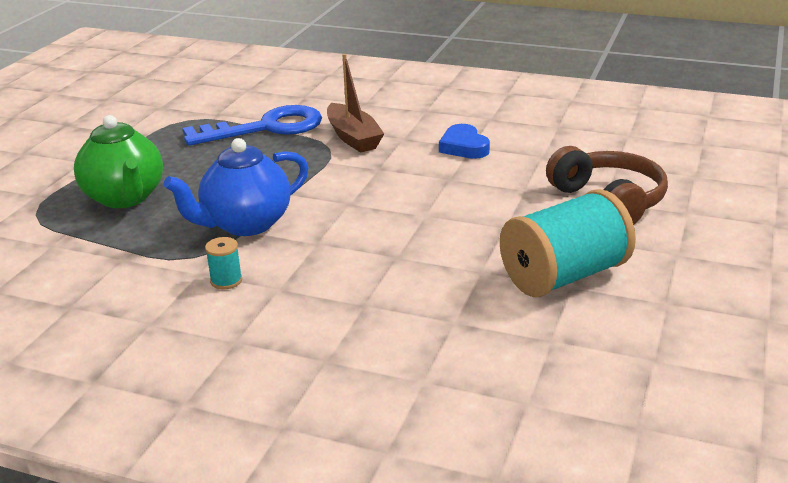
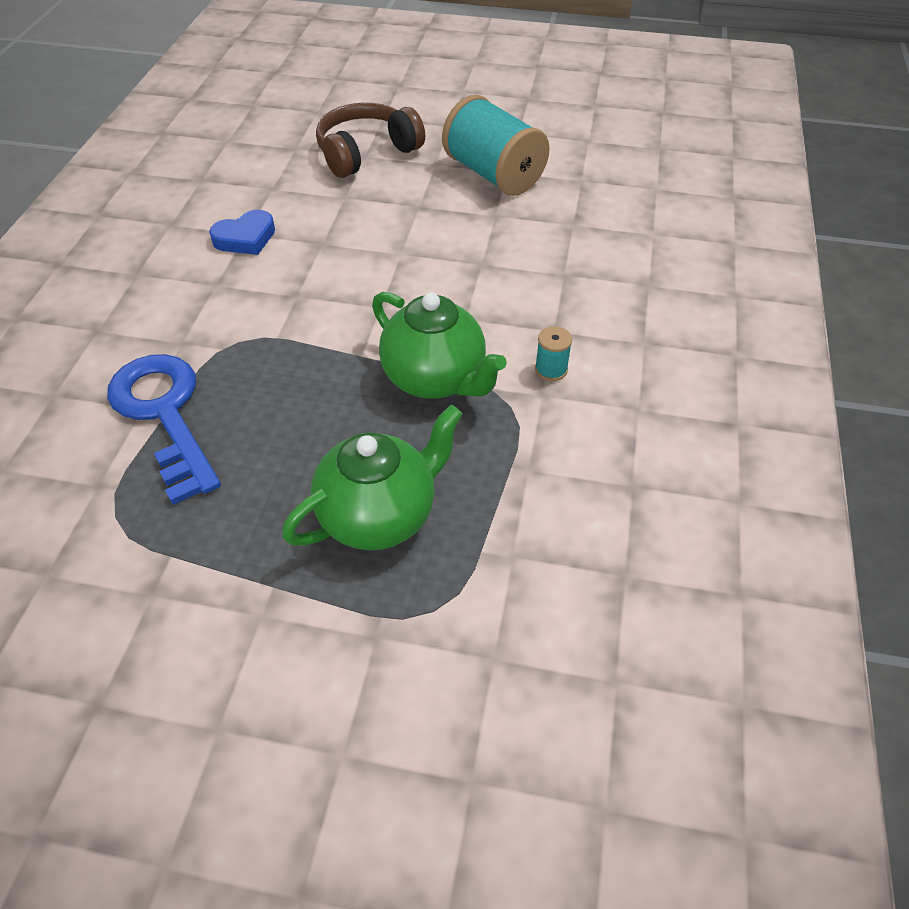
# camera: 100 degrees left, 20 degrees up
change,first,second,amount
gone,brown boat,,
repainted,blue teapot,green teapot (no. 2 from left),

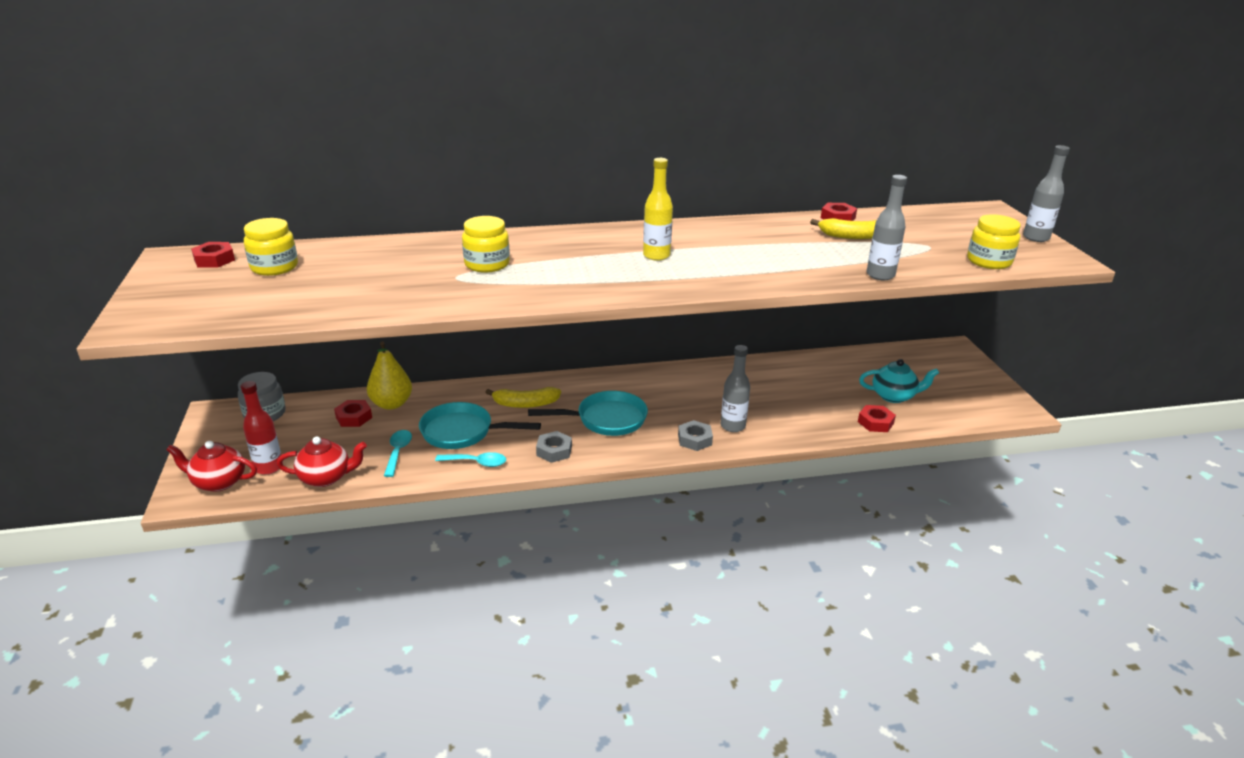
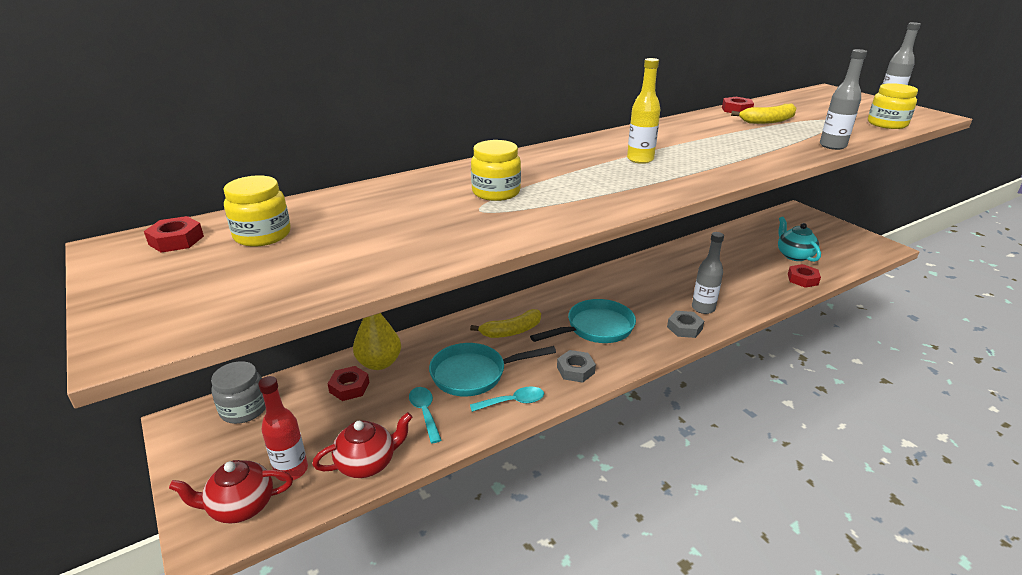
# camera: 20 degrees left, 0 degrees up
change,first,second,amount
rotated,turquoise teapot,,90 degrees counterclockwise

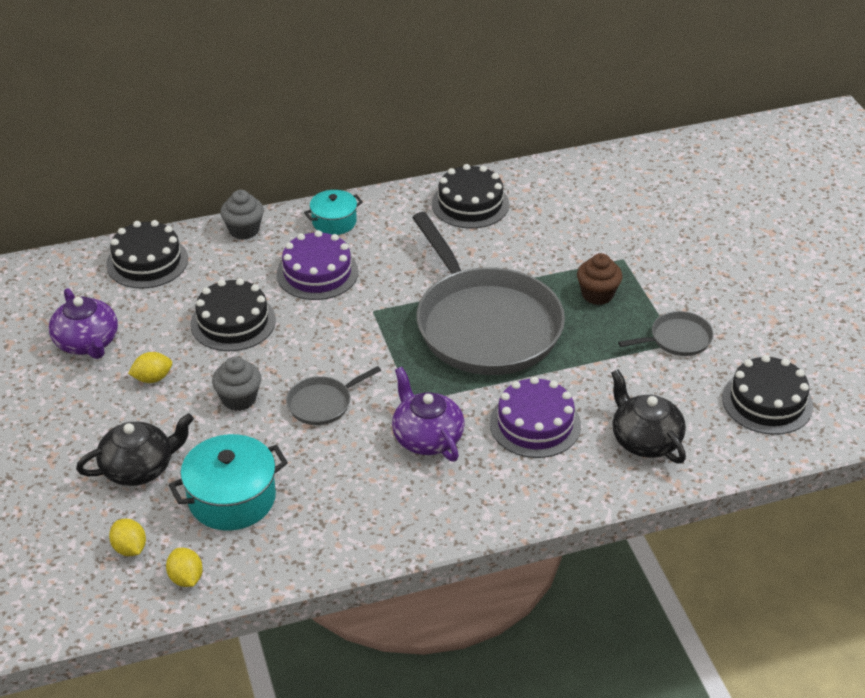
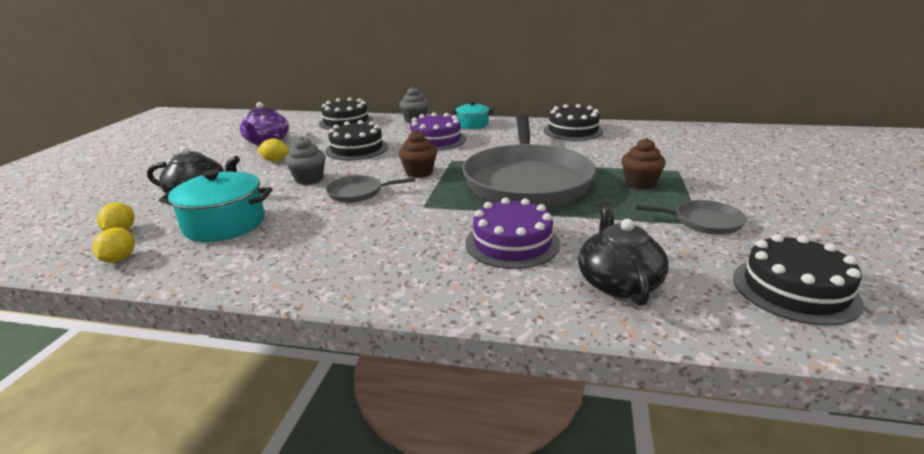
# camera: 30 degrees right, 15 degrees down
change,first,second,amount
gone,purple teapot (no. 2 from left),,
new,,brown cupcake (no. 1 from left),

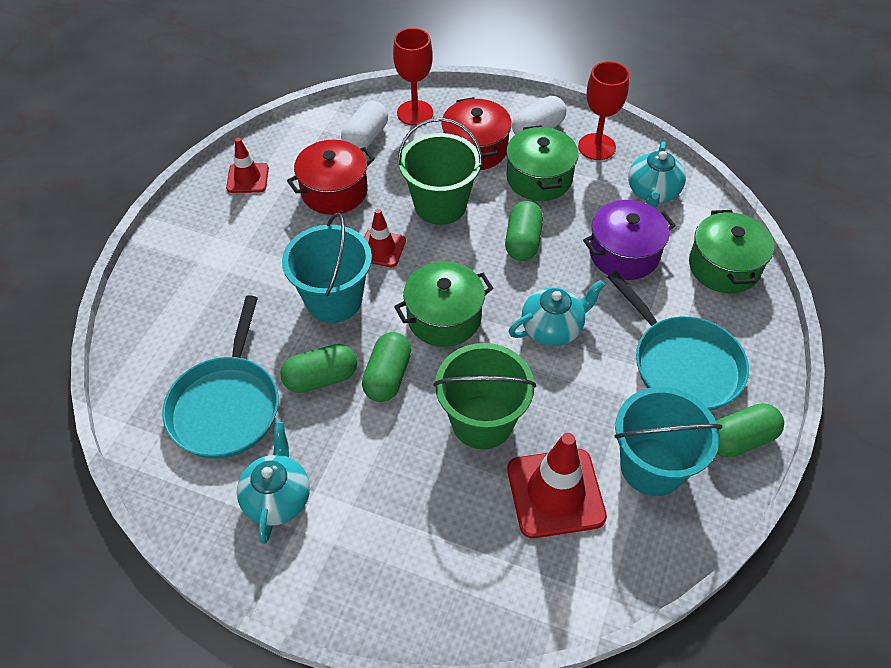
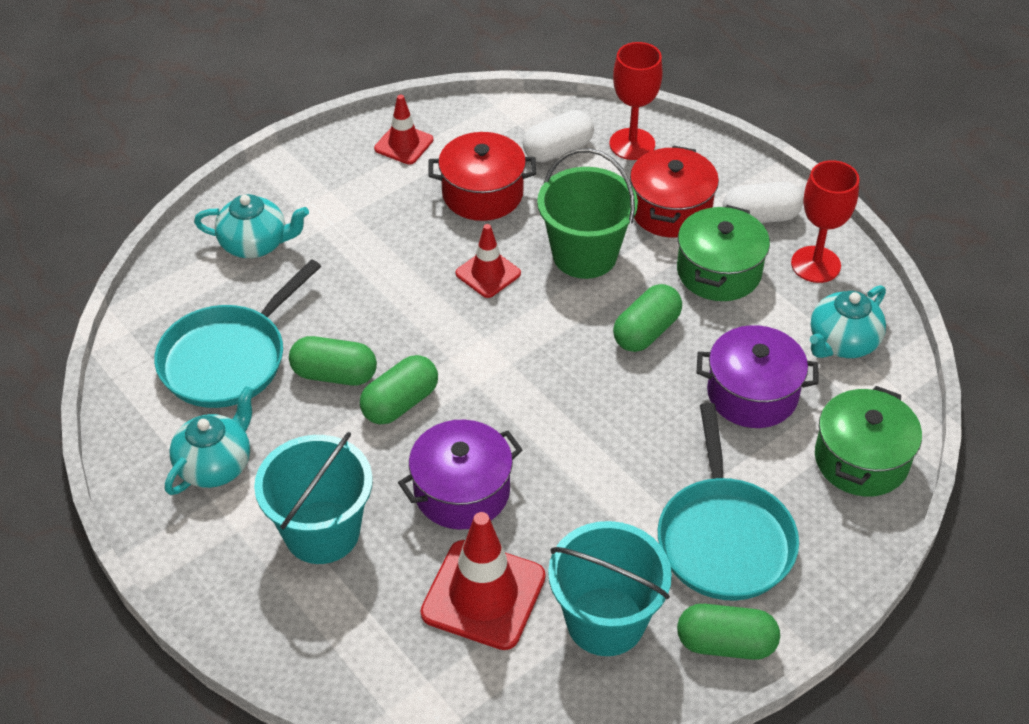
# camera: 30 degrees right, 5 degrees down
change,first,second,amount
gone,green pot (no. 1 from left),,
shifted,turquoise bucket (no. 1 from left),,
shifted,turquoise teapot (no. 2 from left),,
swapped,green bucket (no. 2 from left),purple pot (no. 1 from left),

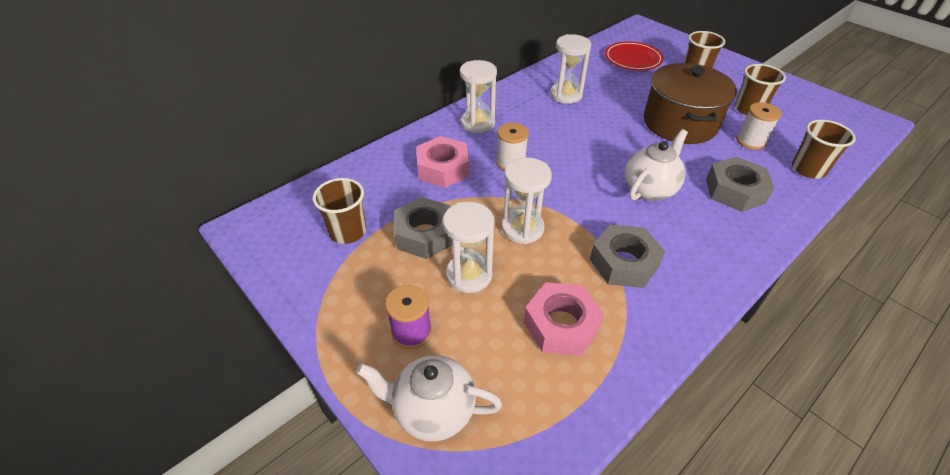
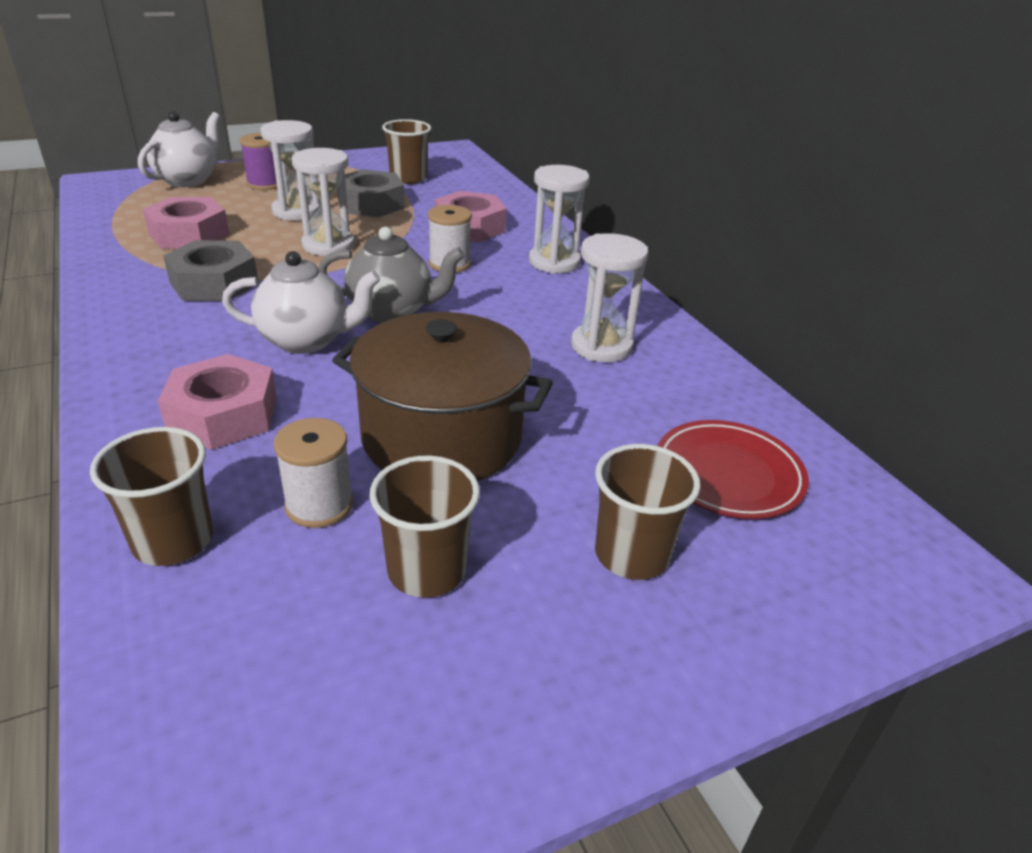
# camera: 105 degrees right, 10 degrees down
change,first,second,amount
new,,grey teapot,
repainted,grey nut (no. 3 from left),pink nut (no. 2 from left),
rotated,white teapot (no. 2 from left),,60 degrees counterclockwise

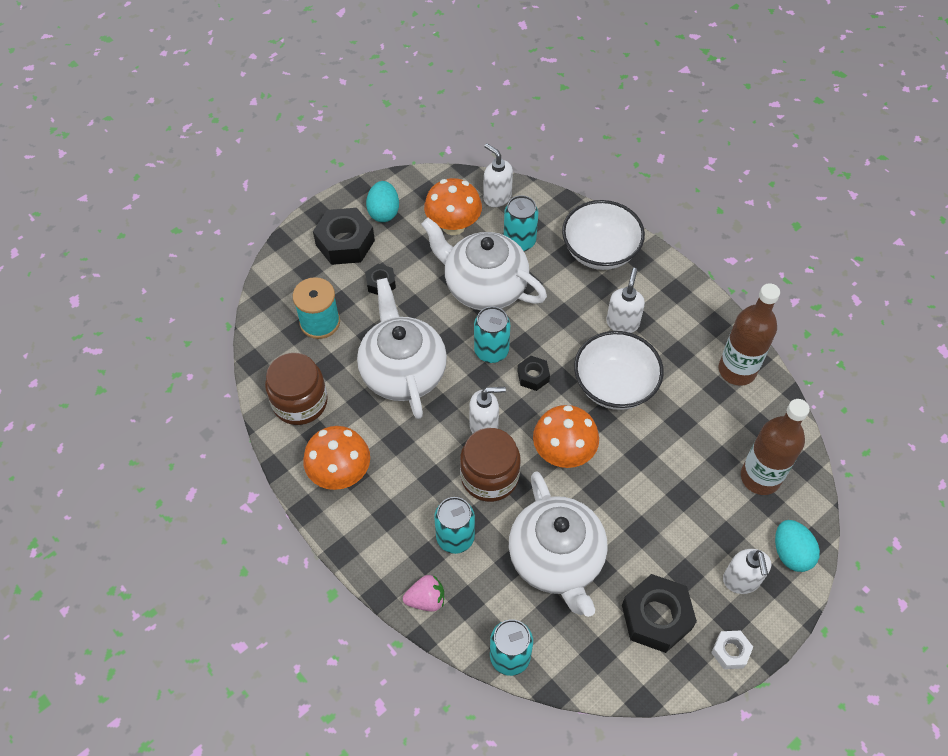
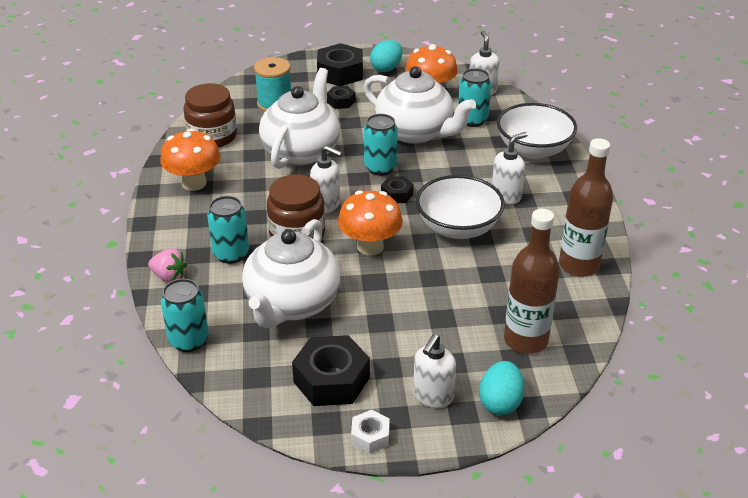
# camera: 35 degrees right, 20 degrees down
change,first,second,amount
rotated,white teapot (no. 2 from left in the first image),white teapot (no. 3 from left),150 degrees clockwise

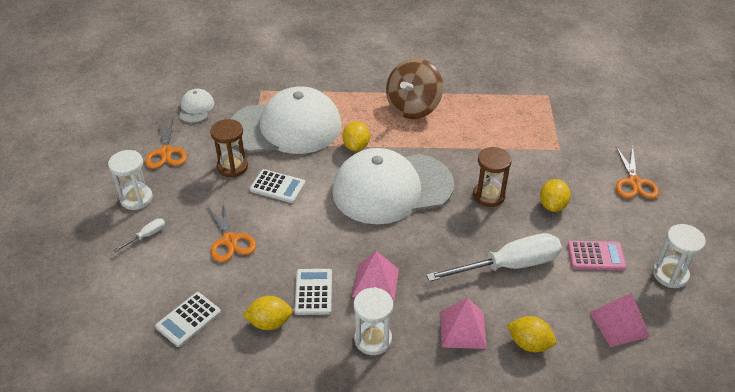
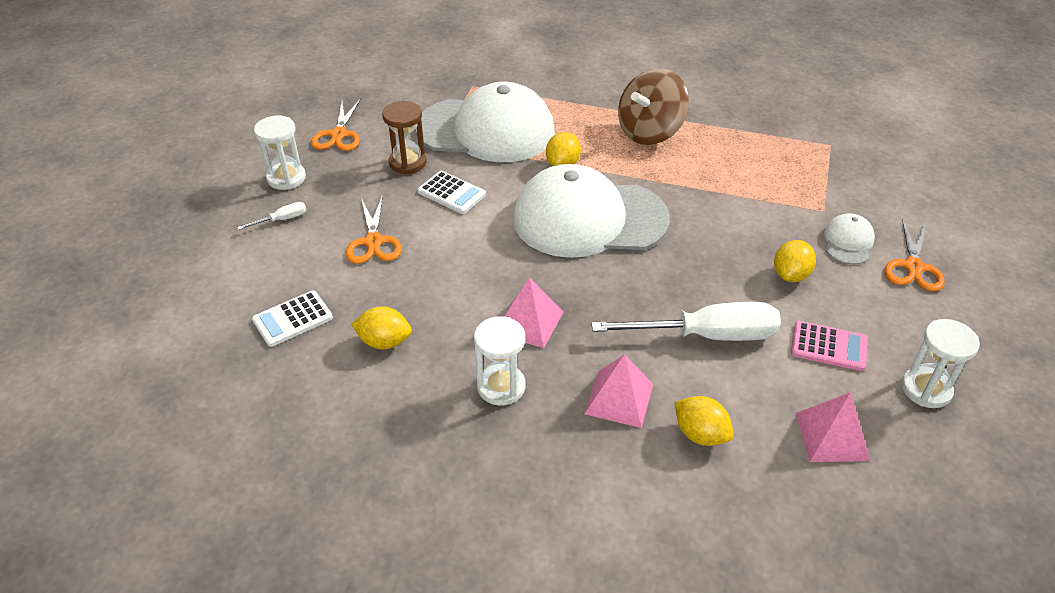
# camera: 15 degrees right, 0 degrees up
change,first,second,amount
gone,white calculator (no. 3 from left),,
gone,brown hourglass (no. 2 from left),,
shifted,white cap (no. 1 from left in the first image),white cap (no. 3 from left),

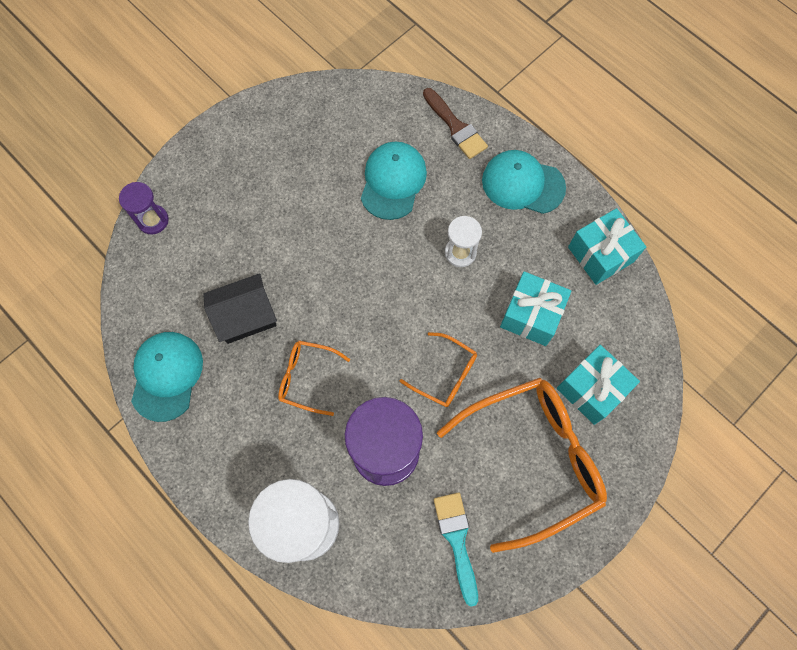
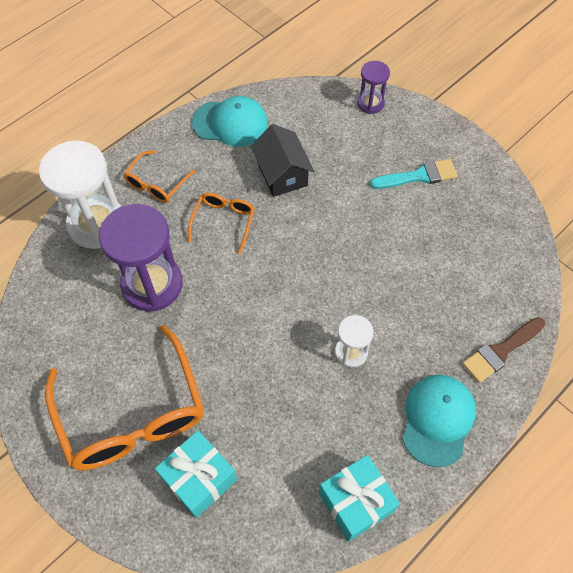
# camera: 90 degrees right, 10 degrees down
change,first,second,amount
gone,turquoise cap (no. 2 from left),,
gone,turquoise gift (no. 1 from left),,
shifted,orange glasses (no. 2 from left),,
shifted,turquoise brush,,

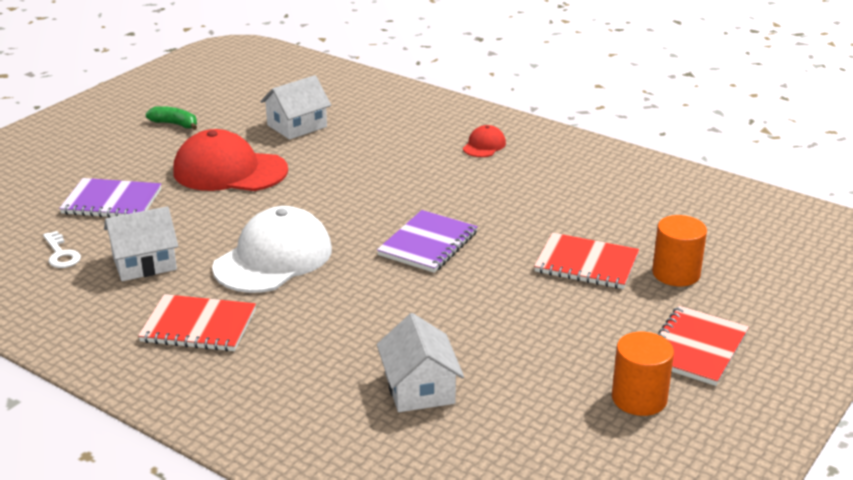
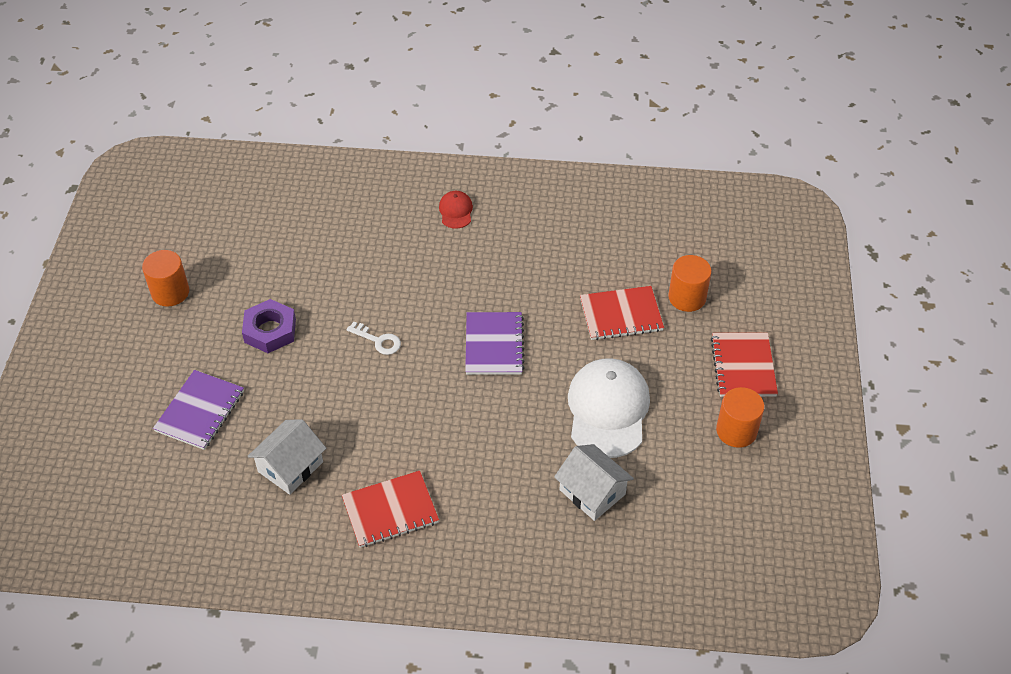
# camera: 30 degrees left, 20 degrees up
change,first,second,amount
gone,white house (no. 2 from left),,
shifted,white key,,
shifted,white cap,,
swapped,green banana,orange cylinder (no. 1 from left),
swapped,red cap (no. 1 from left),purple nut,
rotated,purple notebook (no. 1 from left),,45 degrees counterclockwise

